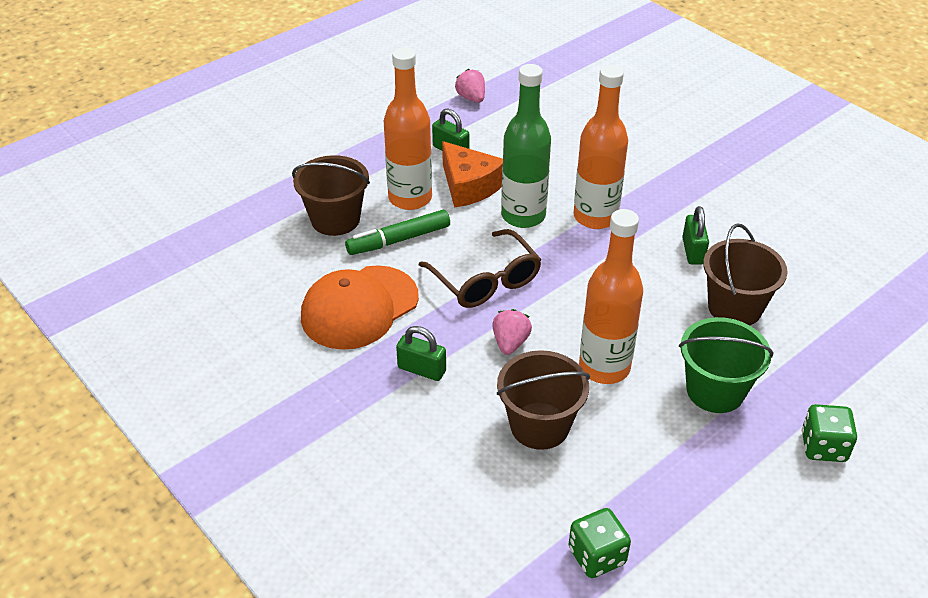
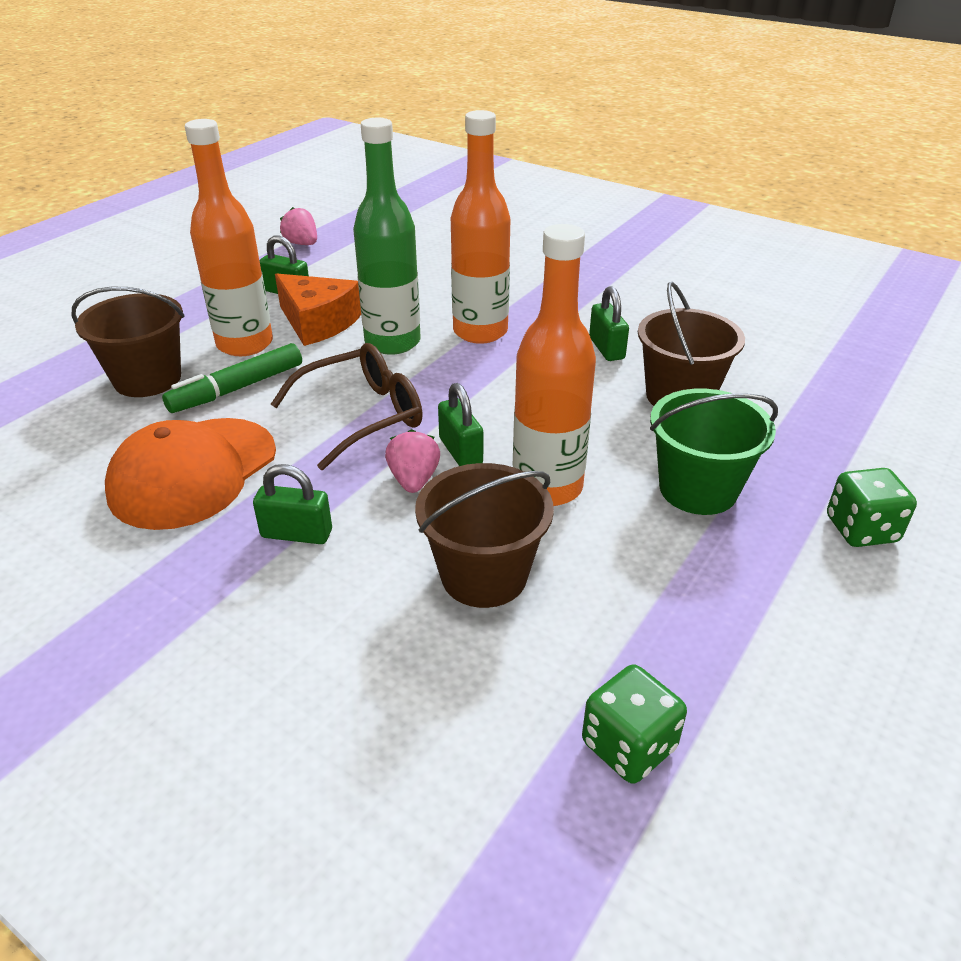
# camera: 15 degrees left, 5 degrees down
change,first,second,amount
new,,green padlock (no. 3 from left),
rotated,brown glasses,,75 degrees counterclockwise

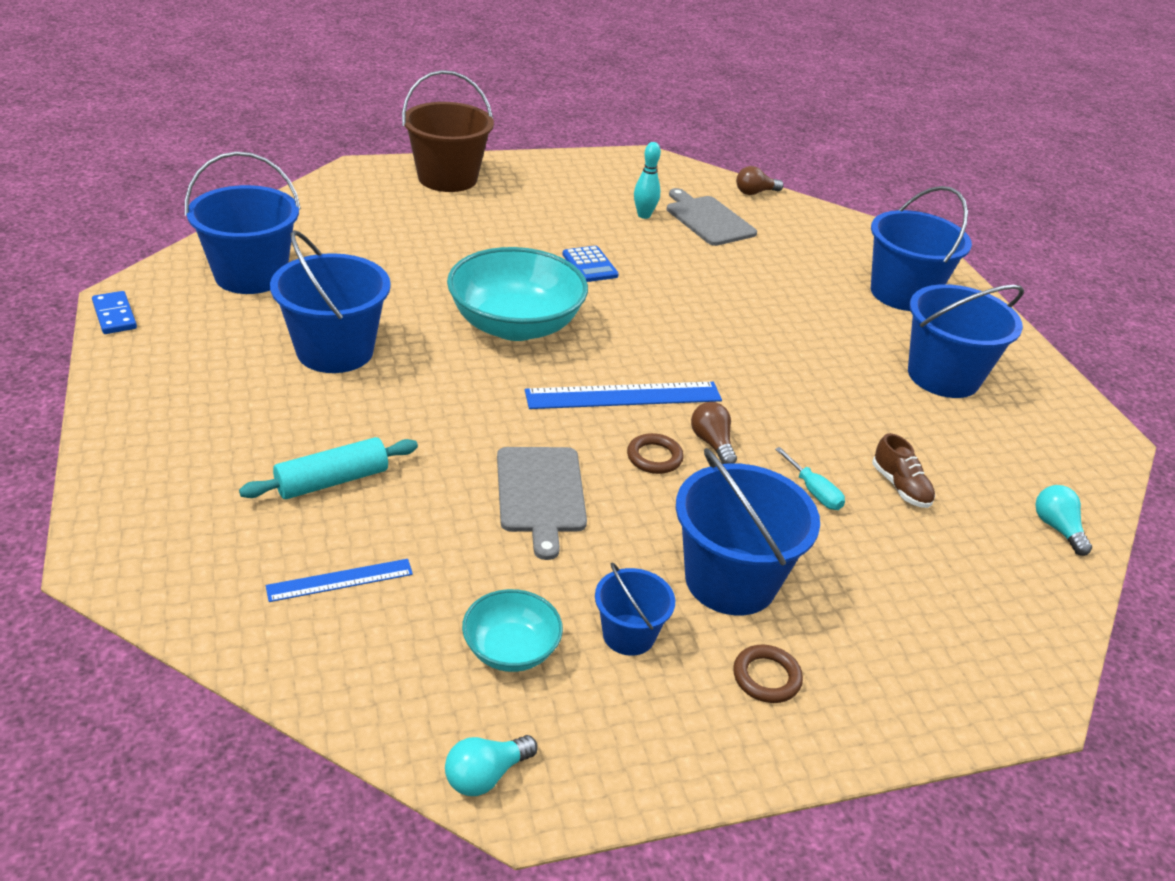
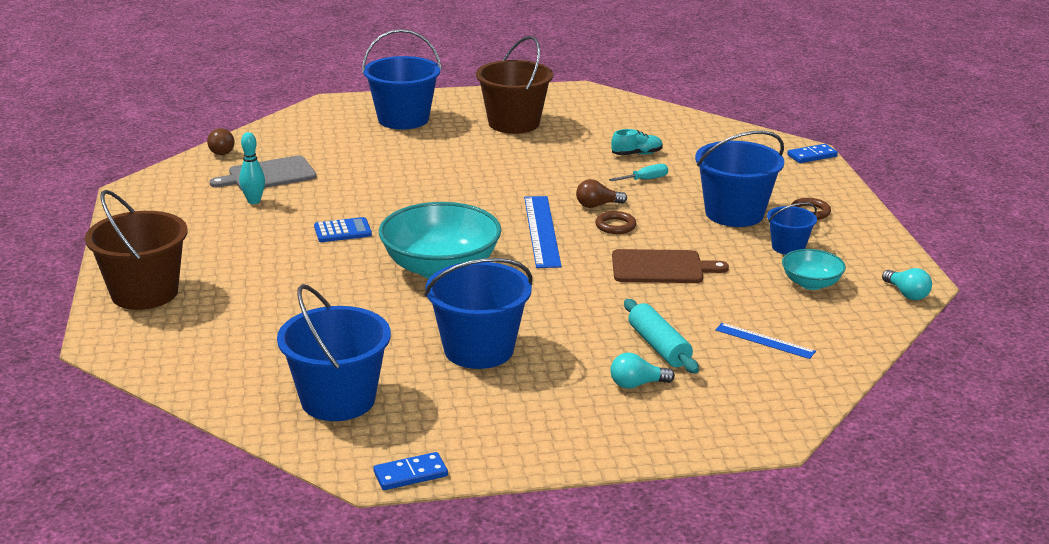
# camera: 80 degrees left, 10 degrees down
change,first,second,amount
new,,blue domino (no. 2 from left),
shifted,turquoise light bulb (no. 2 from left in the first image),turquoise light bulb (no. 1 from left),
repainted,grey cutting board (no. 1 from left),brown cutting board,
repainted,brown shoe,turquoise shoe,
repainted,blue bucket (no. 6 from left),brown bucket (no. 2 from left),
rotated,blue ruler (no. 1 from left in the first image),blue ruler (no. 2 from left),45 degrees counterclockwise

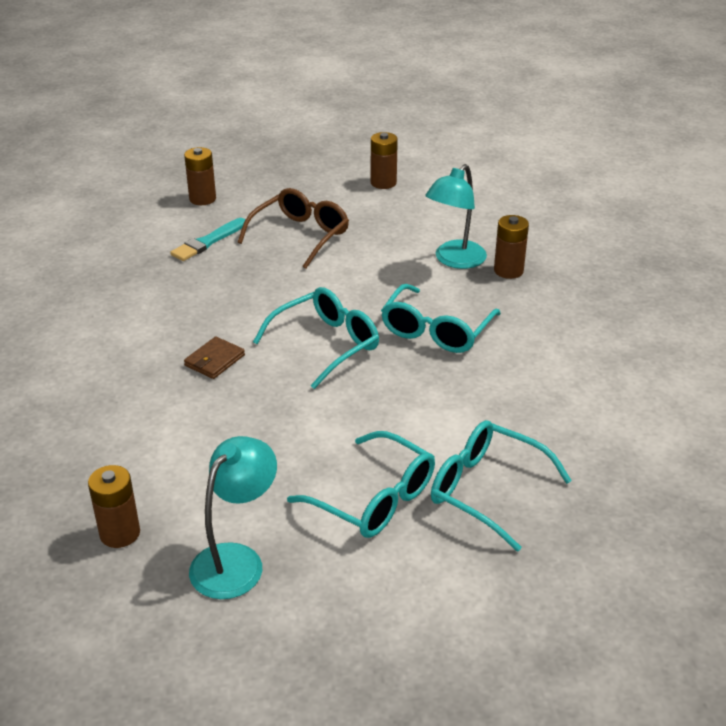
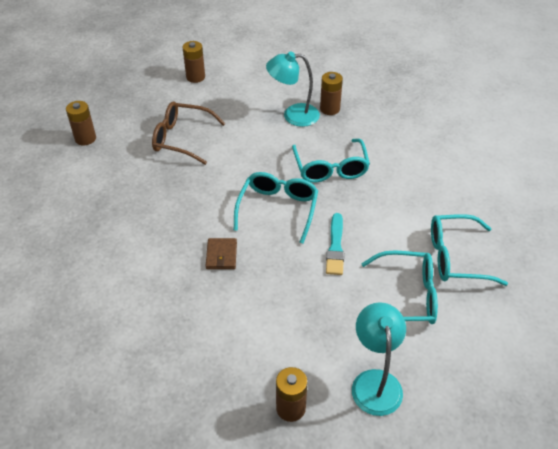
# camera: 35 degrees left, 10 degrees up
change,first,second,amount
shifted,turquoise brush,,
rotated,brown glasses,,75 degrees counterclockwise
rotated,turquoise lamp (no. 2 from left in the first image),turquoise lamp (no. 1 from left),90 degrees clockwise

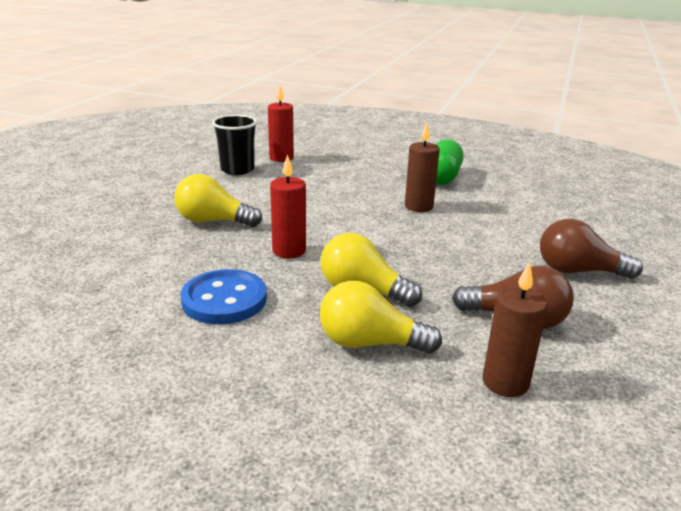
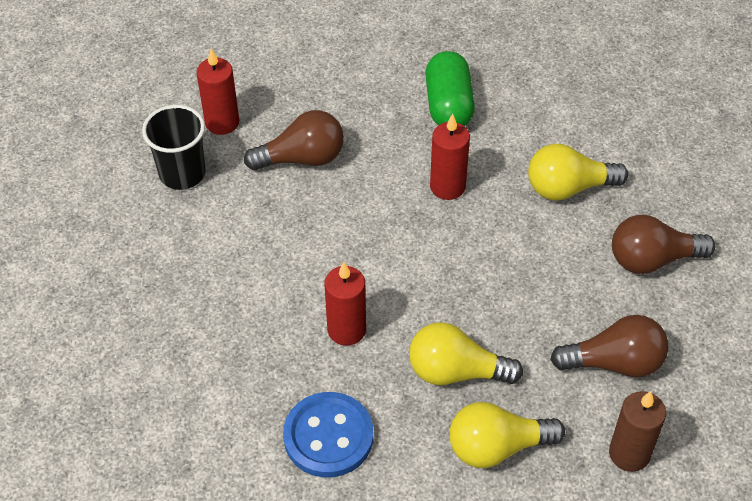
# camera: 20 degrees left, 25 degrees up
change,first,second,amount
new,,brown light bulb (no. 1 from left),
shifted,yellow light bulb (no. 1 from left in the first image),yellow light bulb (no. 3 from left),
repainted,brown candle (no. 1 from left),red candle (no. 3 from left),

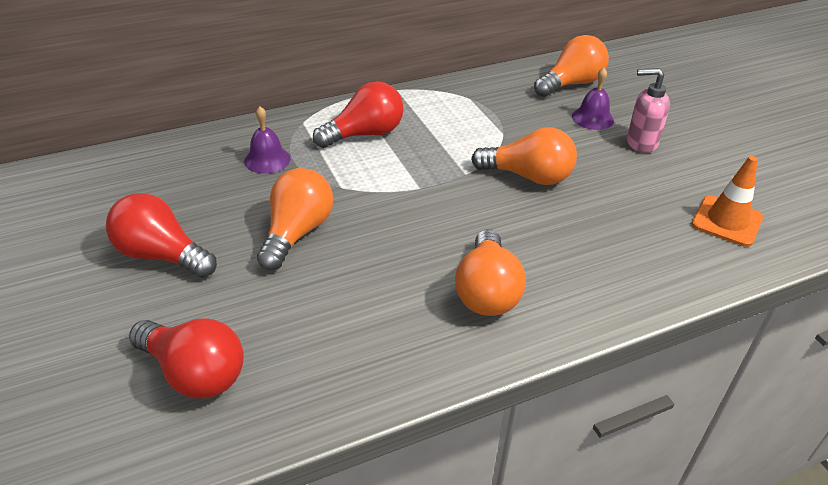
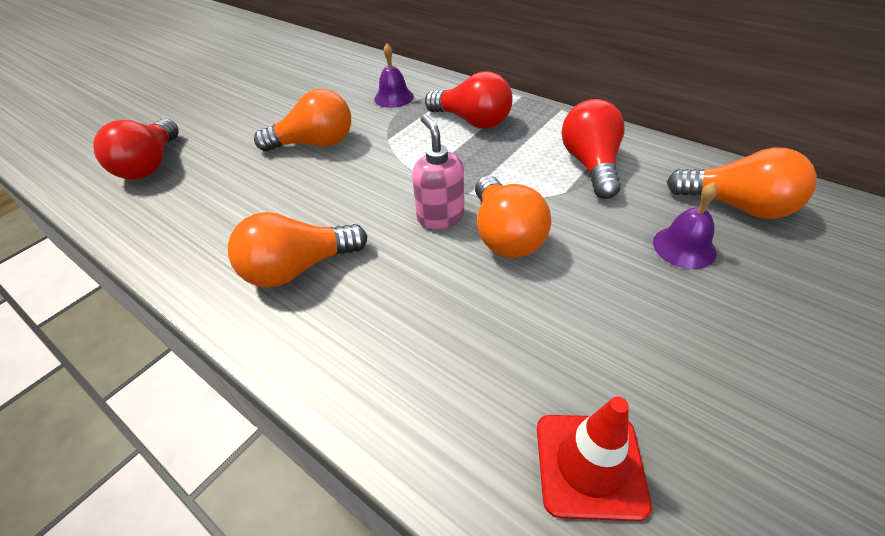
# camera: 65 degrees right, 5 degrees up
change,first,second,amount
shifted,red light bulb (no. 1 from left in the first image),red light bulb (no. 3 from left),
shifted,pink soap dispenser,,
repainted,orange traffic cone,red traffic cone,

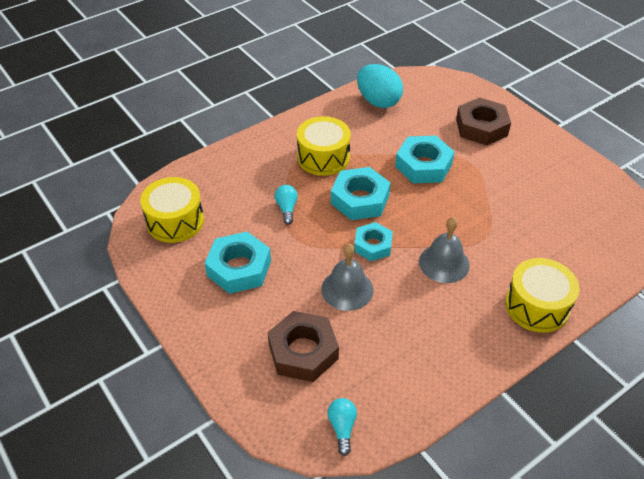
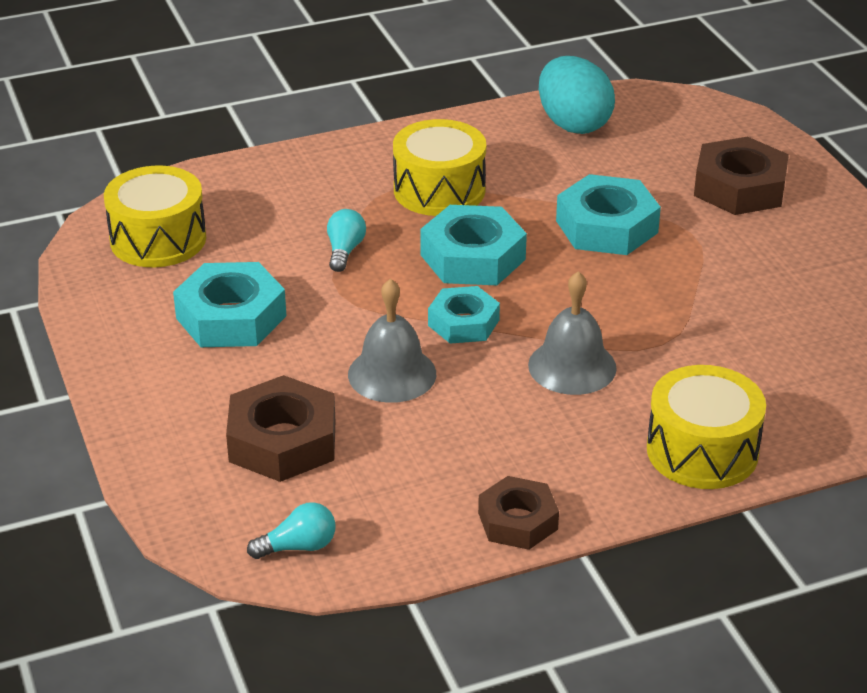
# camera: 15 degrees right, 10 degrees down
change,first,second,amount
new,,brown nut (no. 2 from left),
rotated,turquoise light bulb (no. 2 from left in the first image),turquoise light bulb (no. 1 from left),60 degrees clockwise

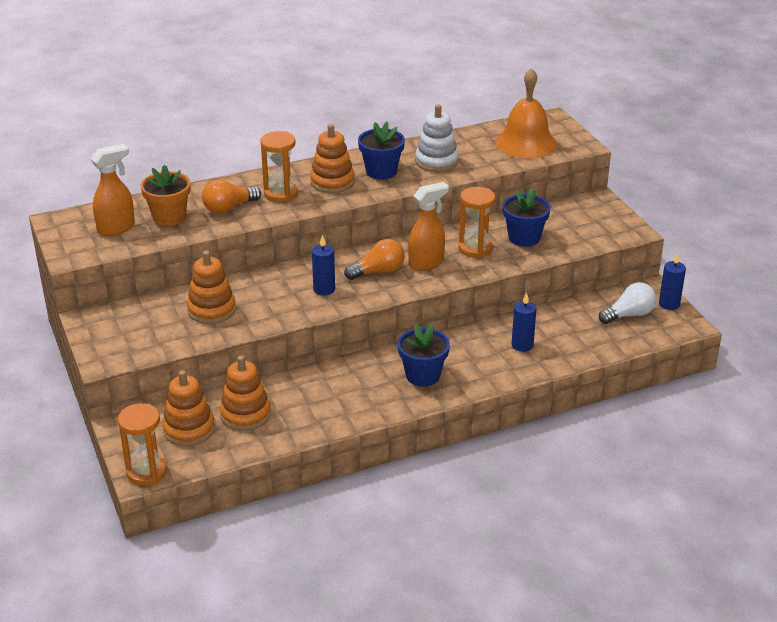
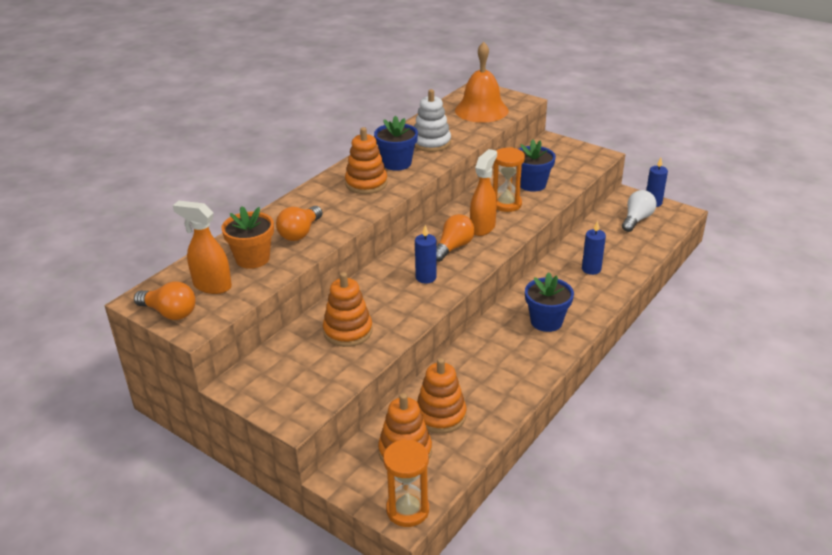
# camera: 30 degrees left, 0 degrees up
change,first,second,amount
gone,orange hourglass (no. 2 from left),,
new,,orange light bulb (no. 1 from left),
rotated,orange spray bottle (no. 1 from left),,90 degrees counterclockwise

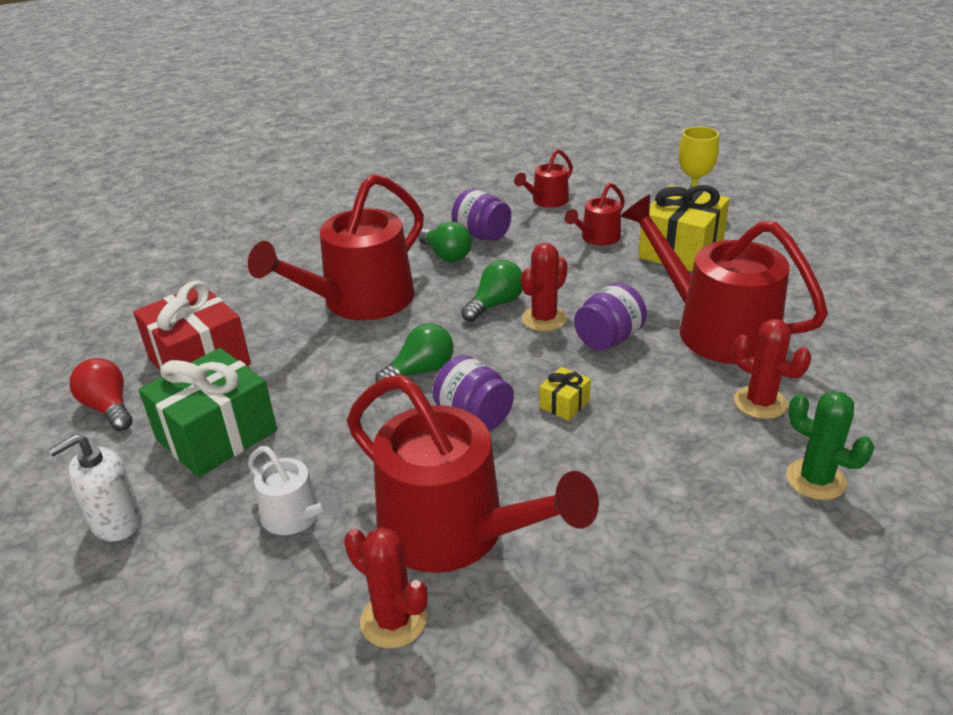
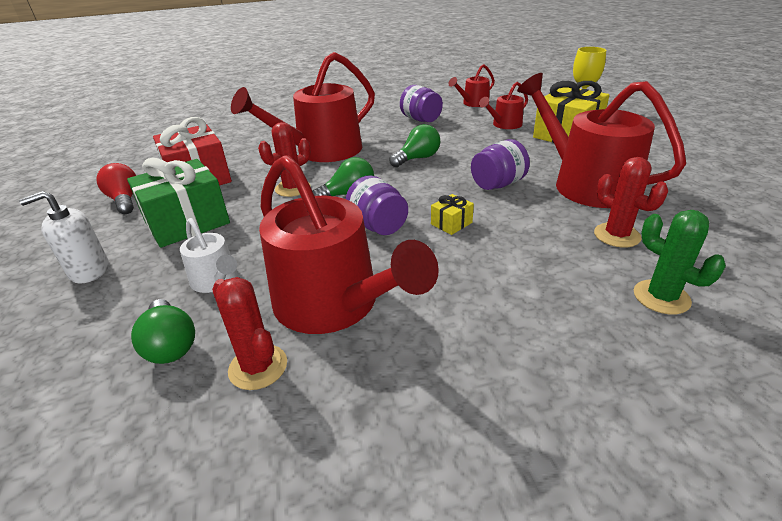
# camera: 10 degrees right, 0 degrees up
change,first,second,amount
shifted,green light bulb (no. 2 from left in the first image),green light bulb (no. 1 from left),
shifted,red cactus (no. 2 from left),,

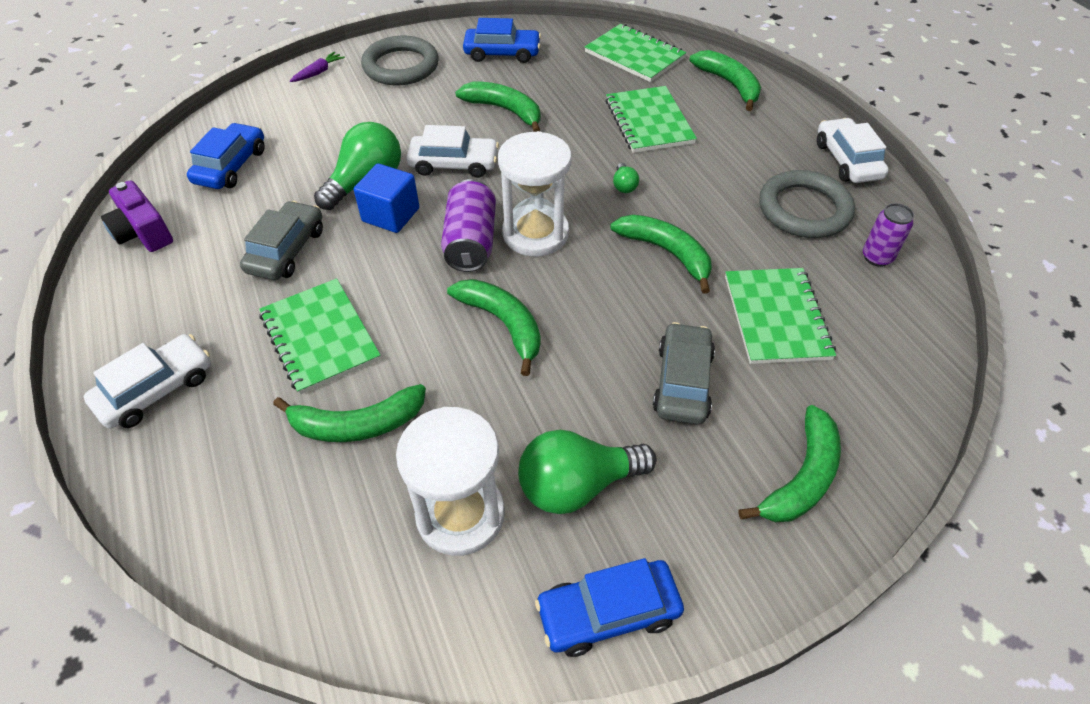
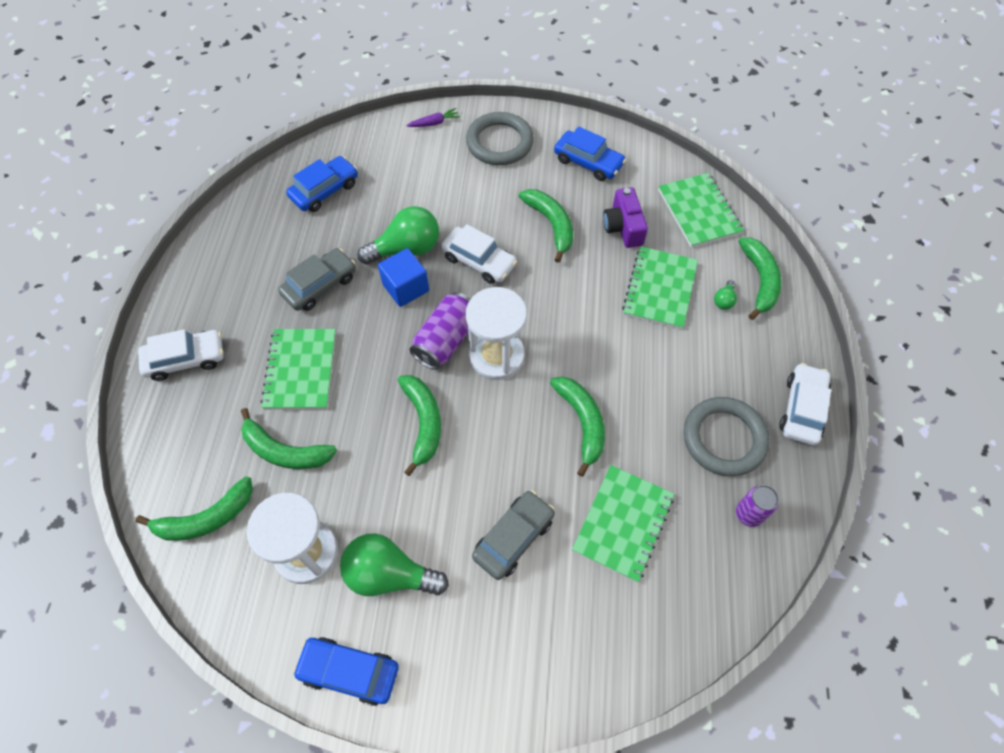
# camera: 30 degrees right, 10 degrees up
change,first,second,amount
shifted,purple camera,,
shifted,green light bulb (no. 3 from left),,
shifted,green banana (no. 6 from left in the first image),green banana (no. 1 from left),

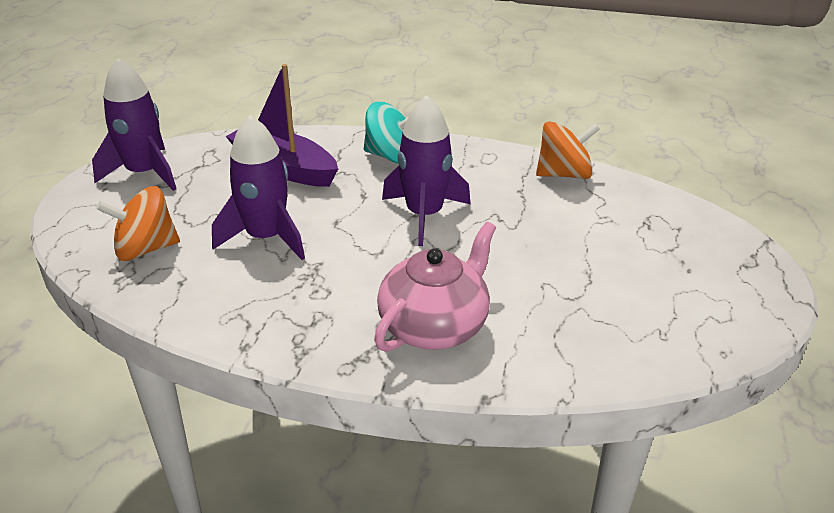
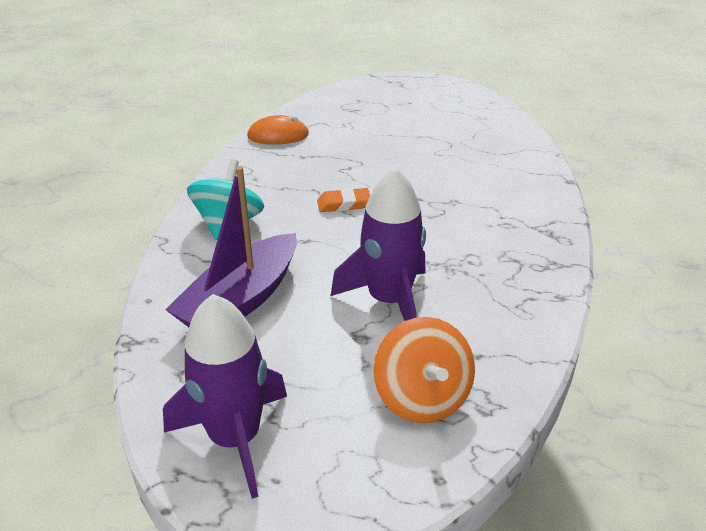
# camera: 90 degrees left, 0 degrees up
change,first,second,amount
gone,pink teapot,,
swapped,purple rocket (no. 3 from left),orange eraser,
swapped,orange spinning top (no. 2 from left),orange mouse,

